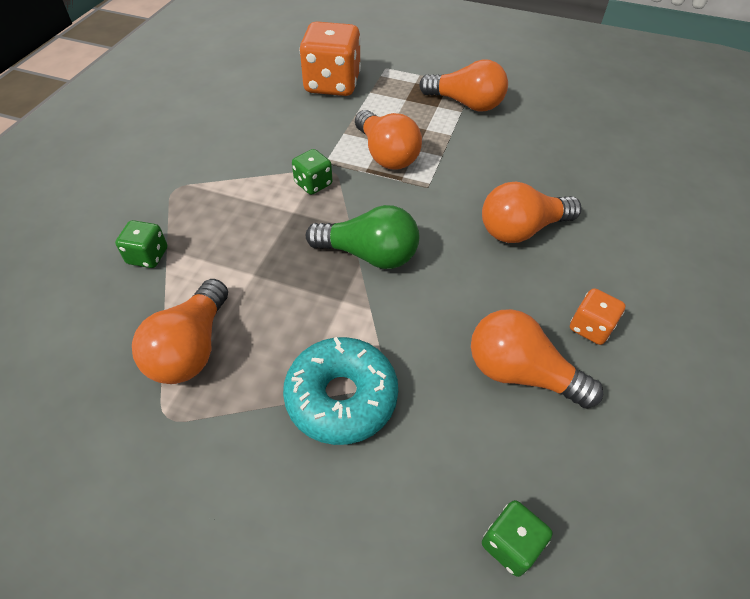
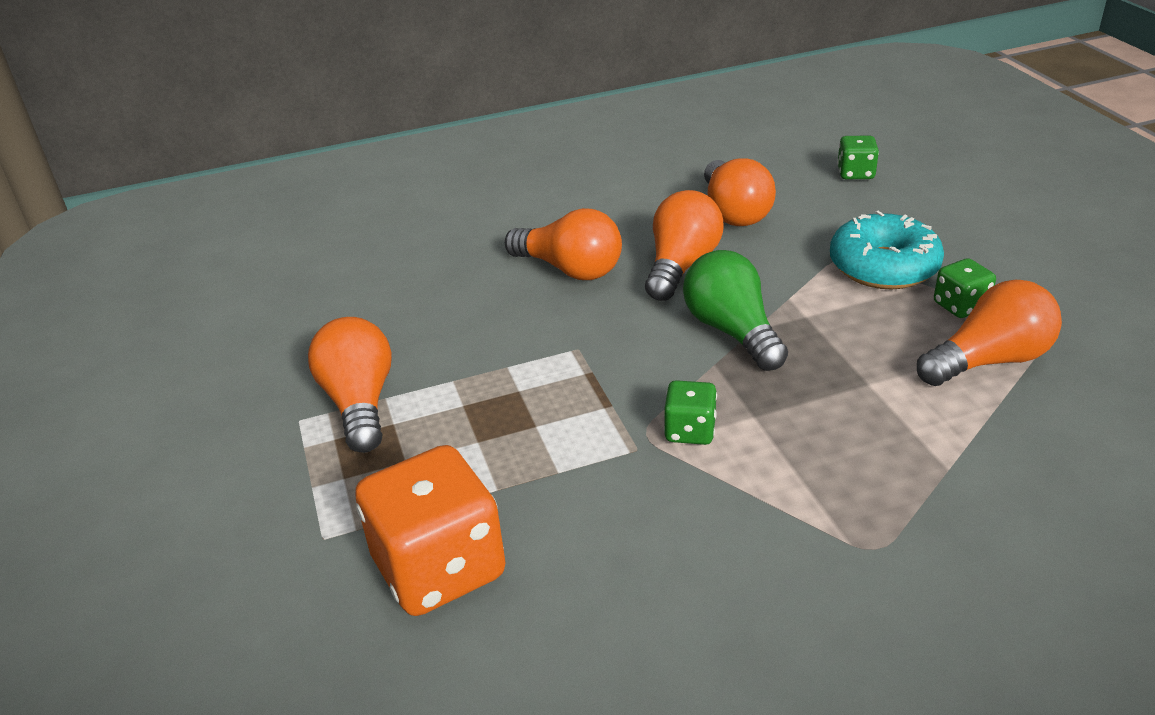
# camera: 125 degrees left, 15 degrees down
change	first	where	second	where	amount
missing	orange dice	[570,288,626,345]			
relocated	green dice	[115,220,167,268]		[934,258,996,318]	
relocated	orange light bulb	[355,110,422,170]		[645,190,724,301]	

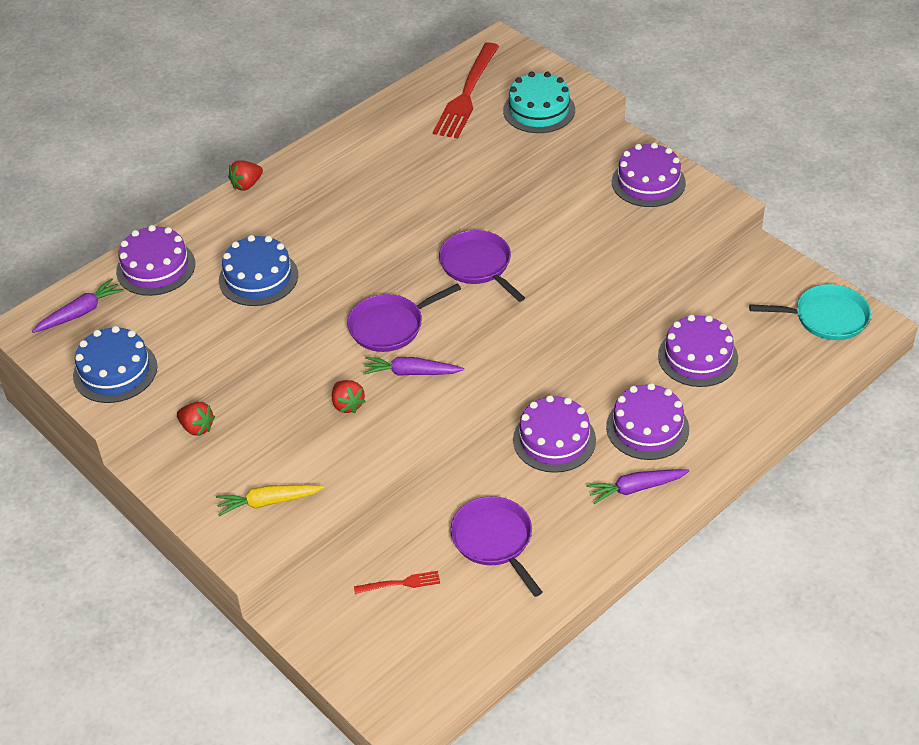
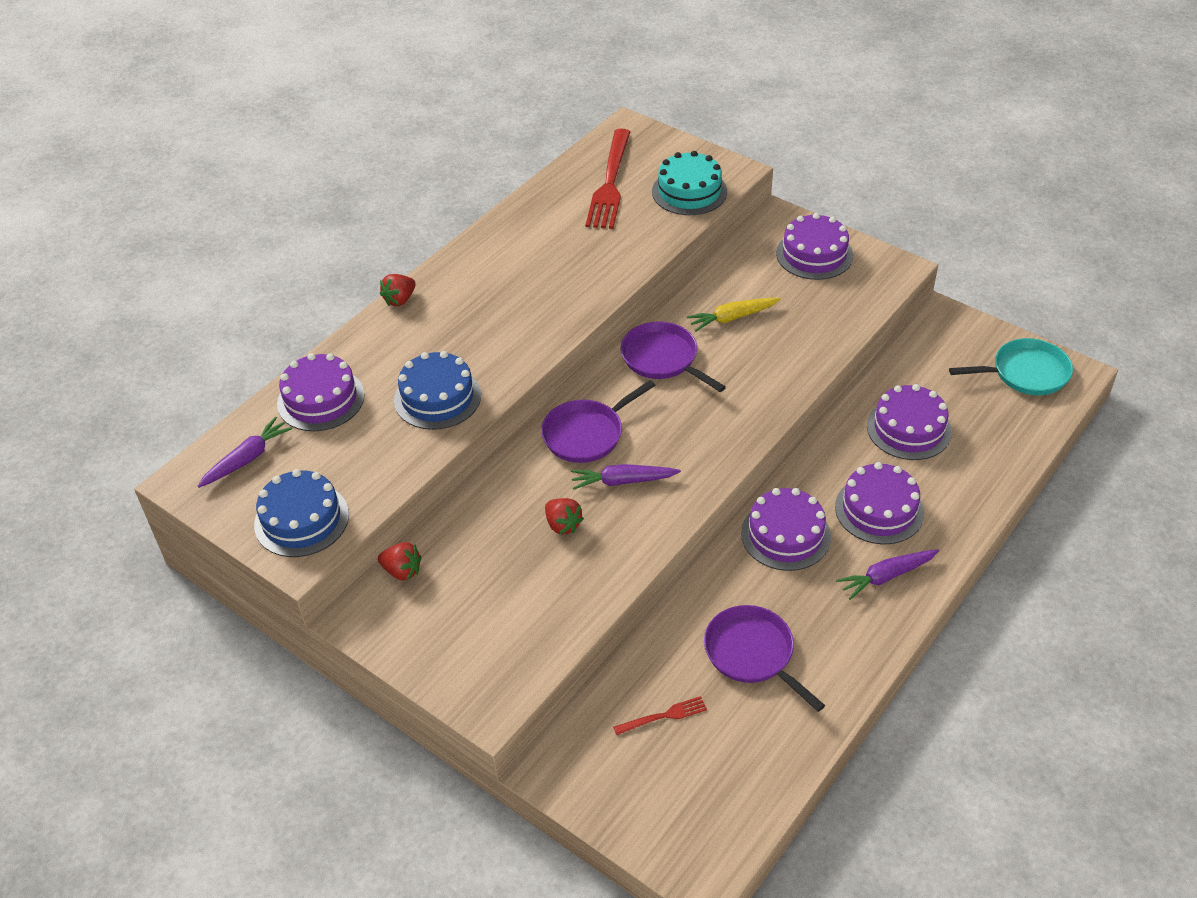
# camera: 10 degrees left, 0 degrees up
change	first	where	second	where	amount
relocated	yellow carrot	[216,485,324,516]		[687,298,781,331]	

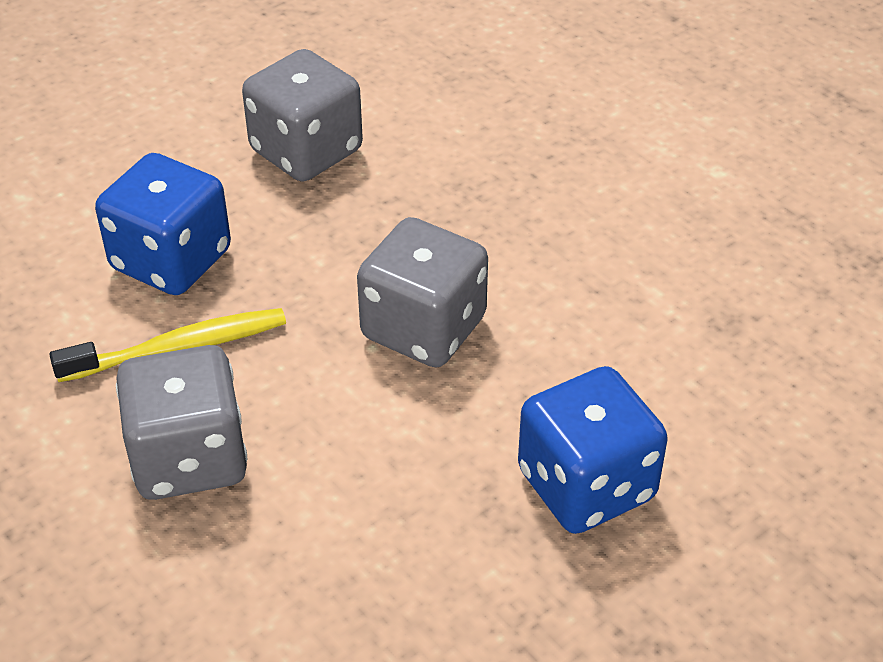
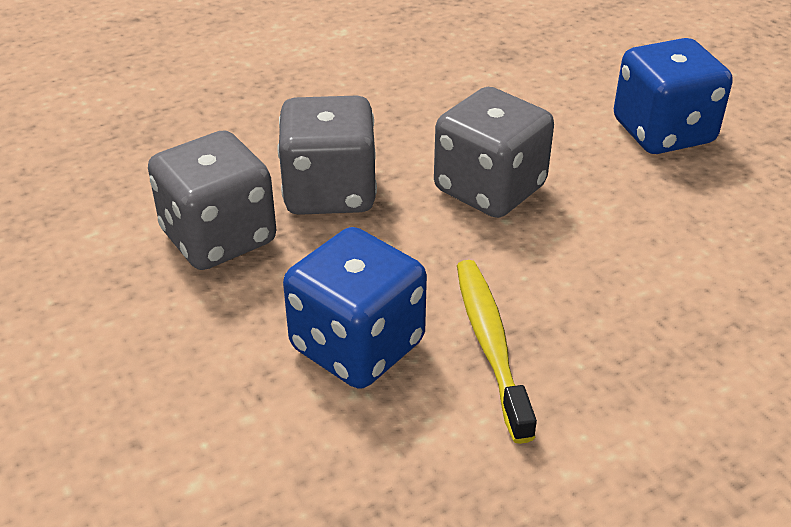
# camera: 80 degrees left, 5 degrees down
change	first	where	second	where	amount
relocated	grey dice	[116,345,247,500]		[278,95,377,215]	

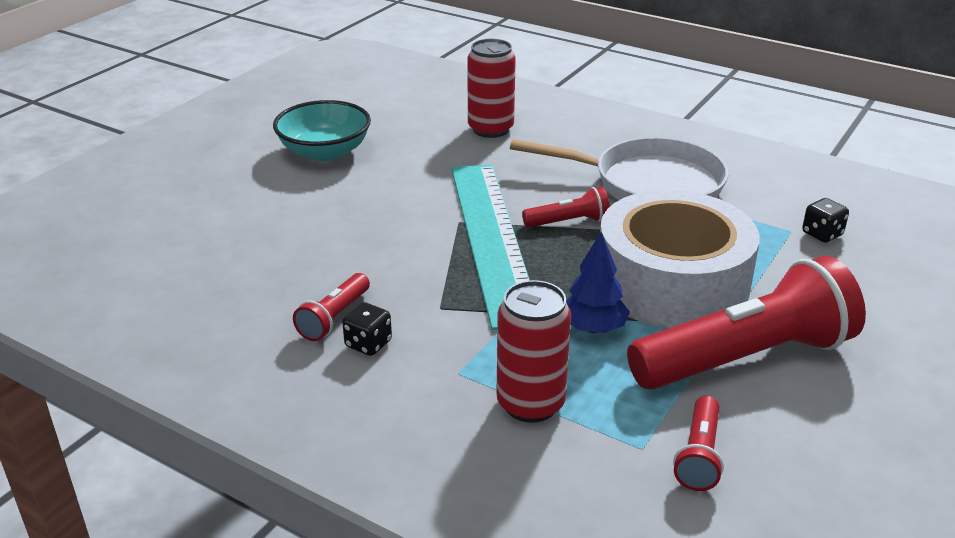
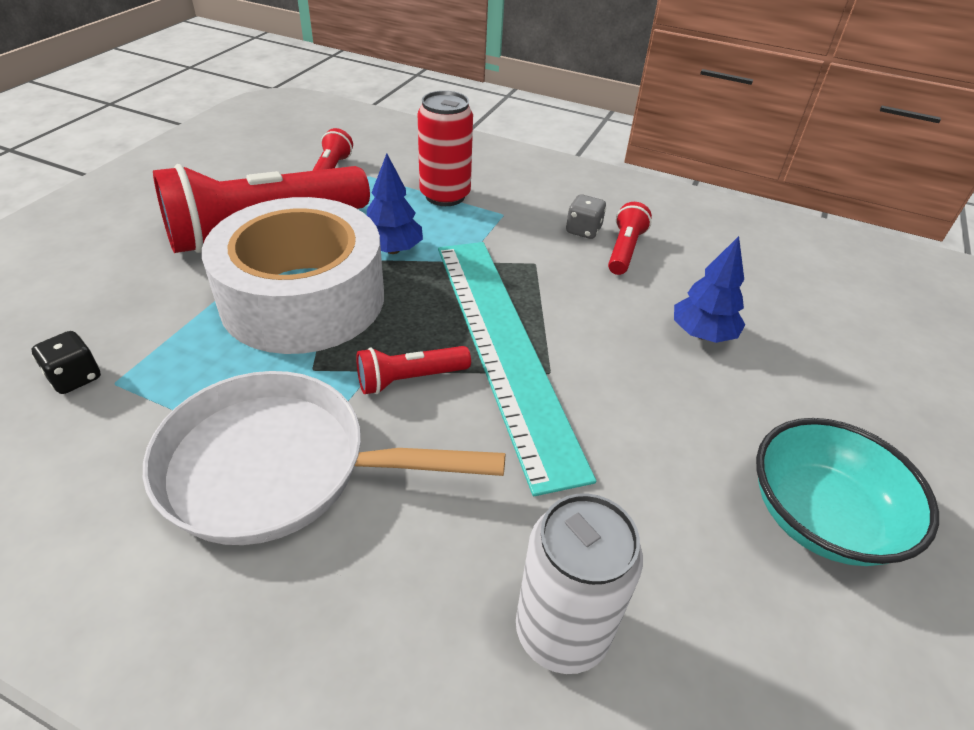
# camera: 170 degrees right, 10 degrees up
change	first	where	second	where	amount
appeared			blue tree	[674,236,745,343]	
colour	black dice	[342,302,392,356]	grey dice	[566,194,606,239]	
colour	red can	[467,39,516,138]	white can	[516,493,643,674]	

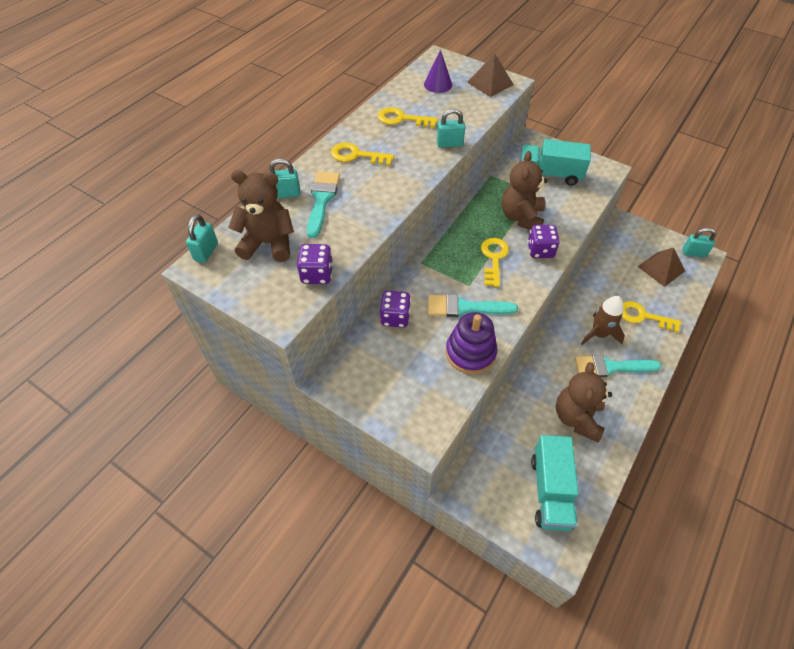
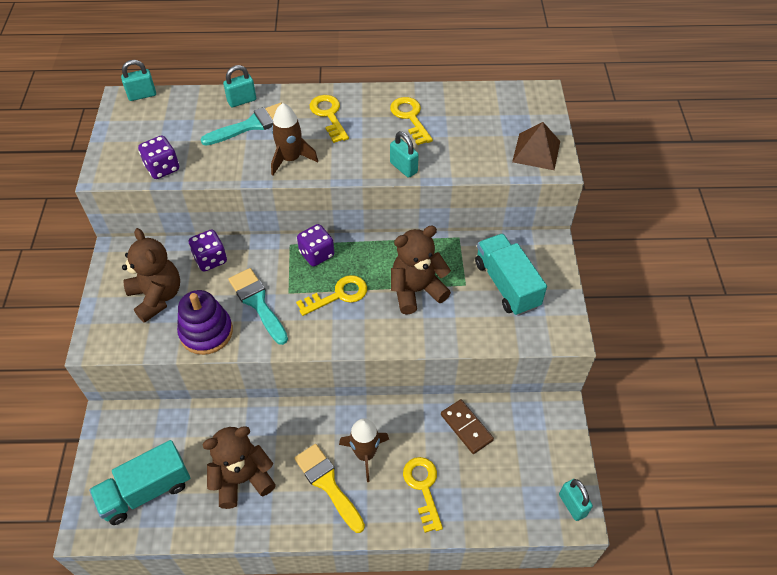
# camera: 55 degrees right, 0 degrees up
change	first	where	second	where	amount
missing	purple cone	[424,49,452,93]			
missing	brown pyramid	[638,247,685,287]			
appeared			brown rocket	[271,103,318,176]	
appeared			brown domino	[441,399,494,454]	
relocated	brown teddy bear	[228,170,294,262]		[122,228,180,323]	
relocated	purple dice	[527,225,560,258]		[297,224,334,266]	
colour	turquoise brush	[575,355,661,377]	yellow brush	[294,444,365,533]	
spun	turquoise padlock	[269,158,300,198]		[223,65,256,107]	75 degrees counterclockwise

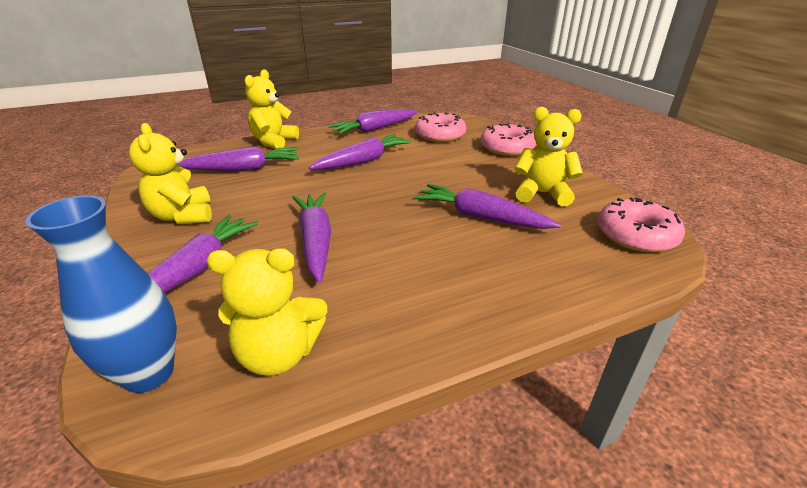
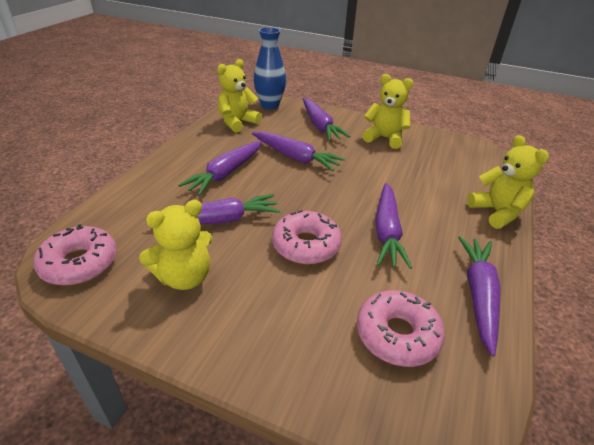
# camera: 135 degrees right, 5 degrees up
change	first	where	second	where	amount
relocated	purple carrot	[177,146,299,171]		[178,141,262,196]	
relocated	pink donut	[481,123,536,156]		[272,210,342,264]	

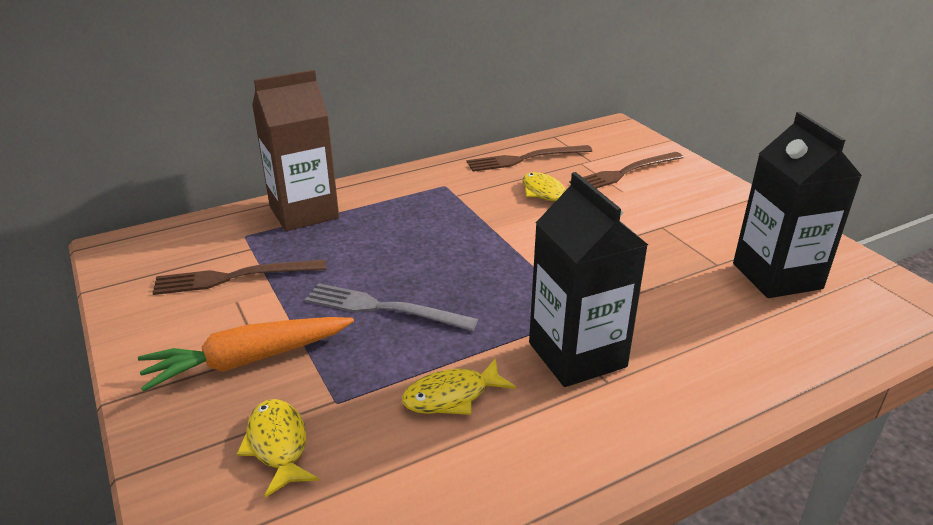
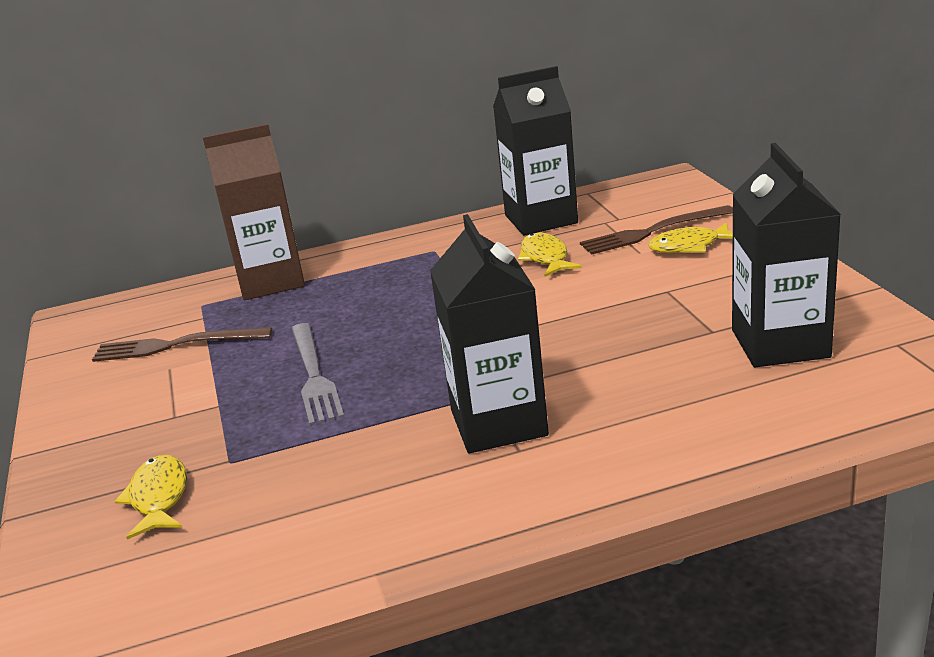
# camera: 15 degrees right, 5 degrees down
change	first	where	second	where	amount
missing	orange carrot	[138,317,354,392]			
relocated	yellow fish	[402,358,516,415]		[648,222,733,253]	
exchanged	brown fork	[466,145,592,172]	black carton	[493,66,578,235]	
spun	grey fork	[305,283,478,331]		[291,323,344,426]	135 degrees counterclockwise

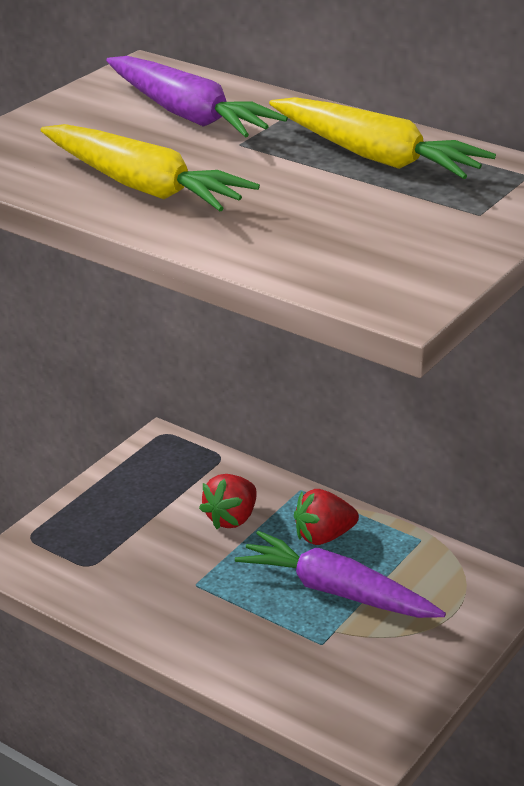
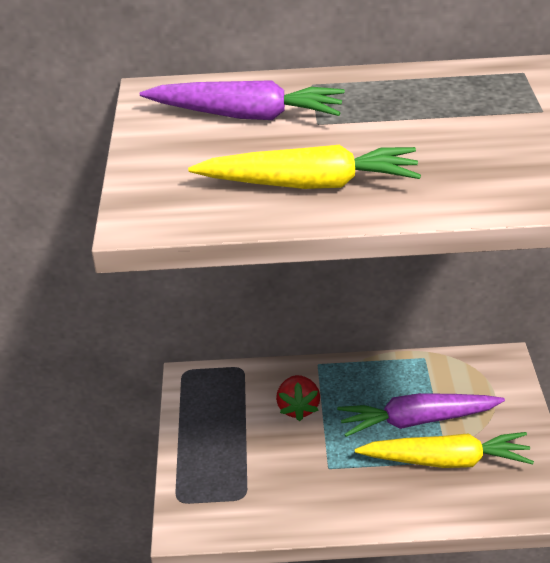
# camera: 35 degrees left, 5 degrees up
change	first	where	second	where	amount
missing	red strawberry	[294,489,359,545]			
relocated	yellow carrot	[269,97,496,179]		[355,432,534,468]	

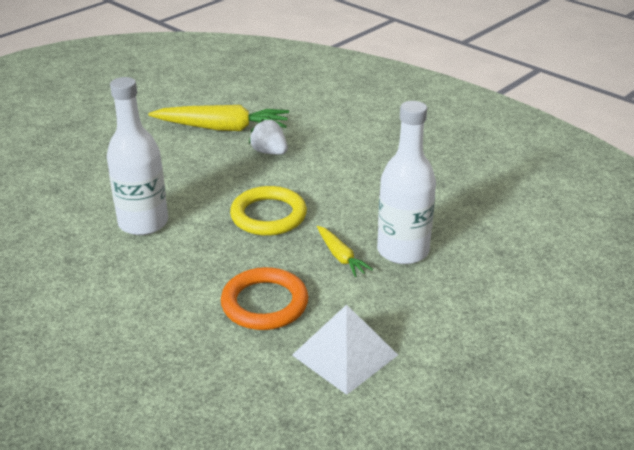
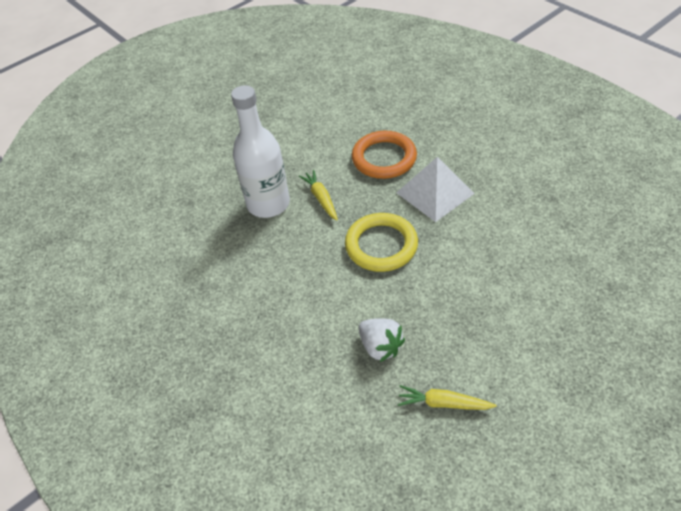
# camera: 170 degrees left, 15 degrees up
change	first	where	second	where	amount
missing	white bottle	[107,77,168,235]			
relocated	white pyramid	[292,304,398,395]		[396,157,475,222]	
size	yellow carrot	[148,105,289,131]		[398,385,497,410]	x0.51

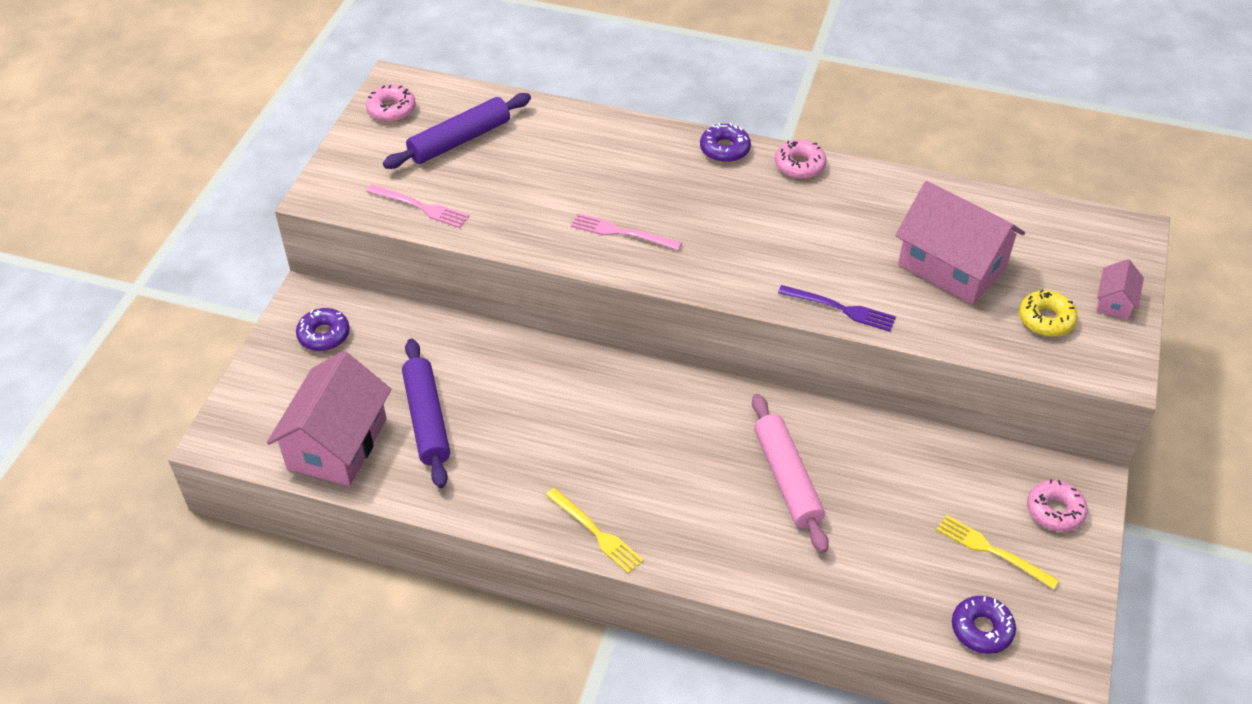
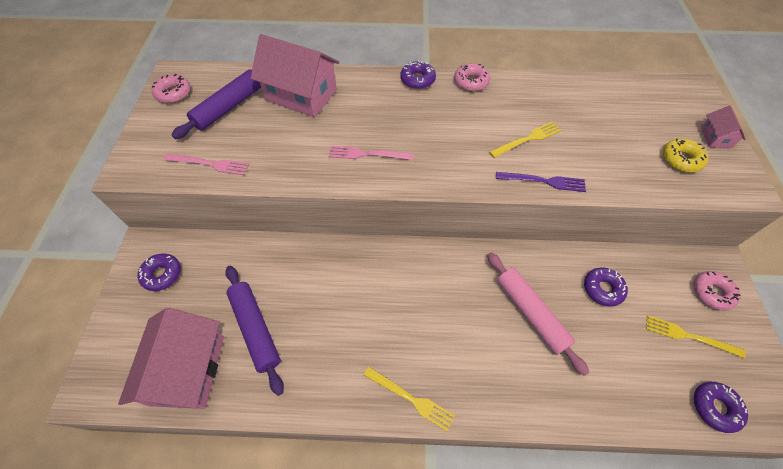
# camera: 15 degrees left, 10 degrees up
change	first	where	second	where	amount
appeared			yellow fork	[489,121,561,158]	
appeared			purple donut	[584,267,628,307]	
relocated	pink house	[895,181,1025,304]		[251,34,339,117]	

